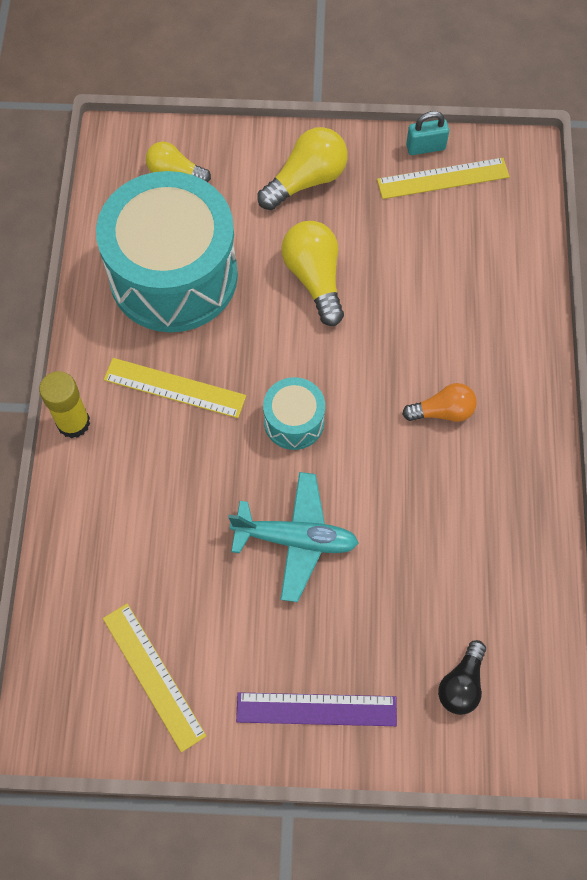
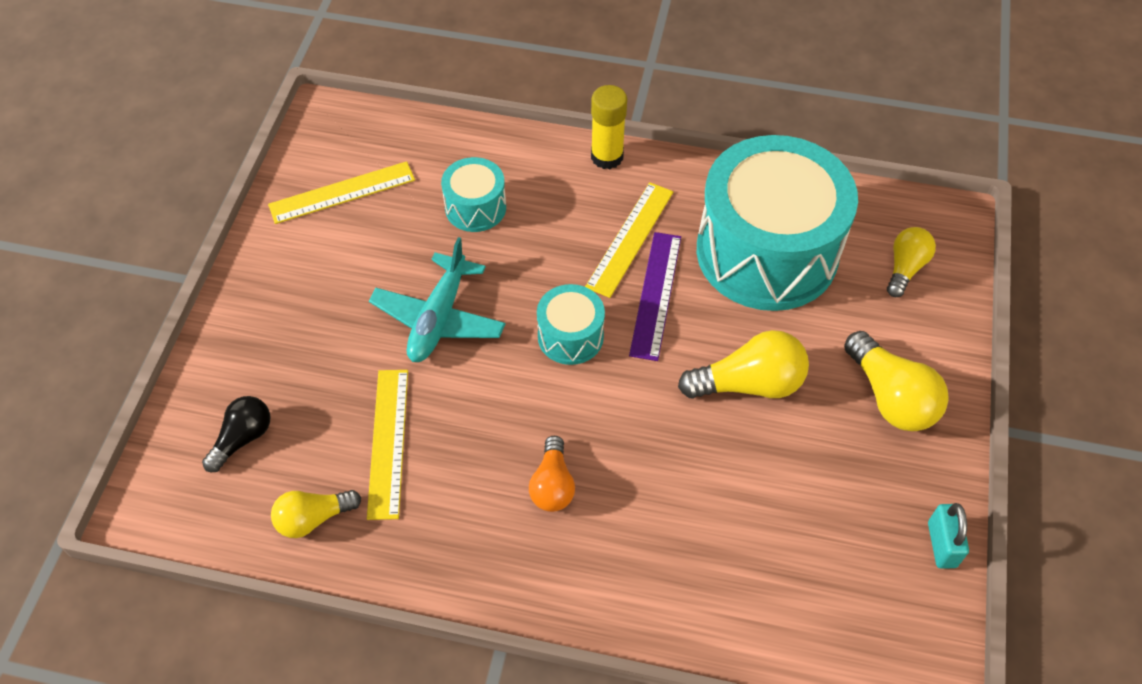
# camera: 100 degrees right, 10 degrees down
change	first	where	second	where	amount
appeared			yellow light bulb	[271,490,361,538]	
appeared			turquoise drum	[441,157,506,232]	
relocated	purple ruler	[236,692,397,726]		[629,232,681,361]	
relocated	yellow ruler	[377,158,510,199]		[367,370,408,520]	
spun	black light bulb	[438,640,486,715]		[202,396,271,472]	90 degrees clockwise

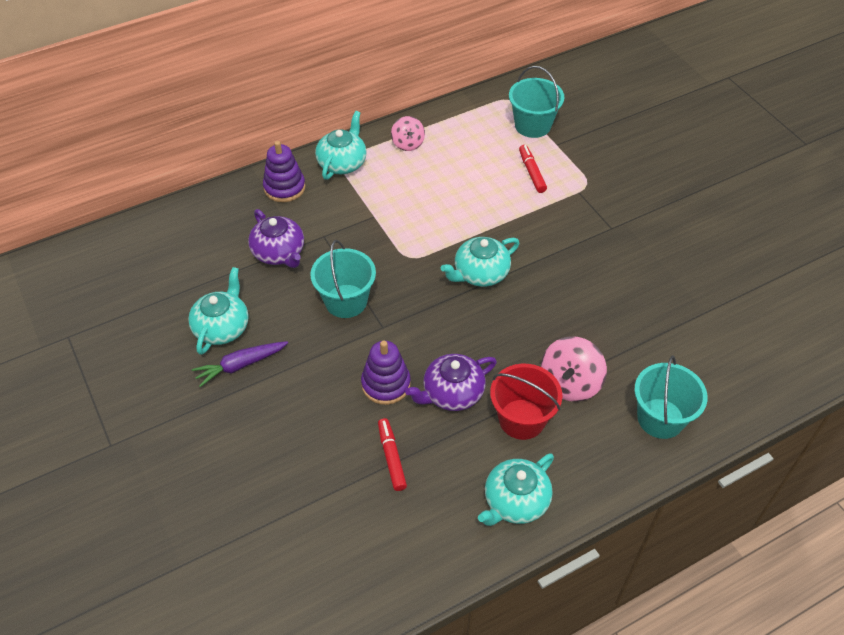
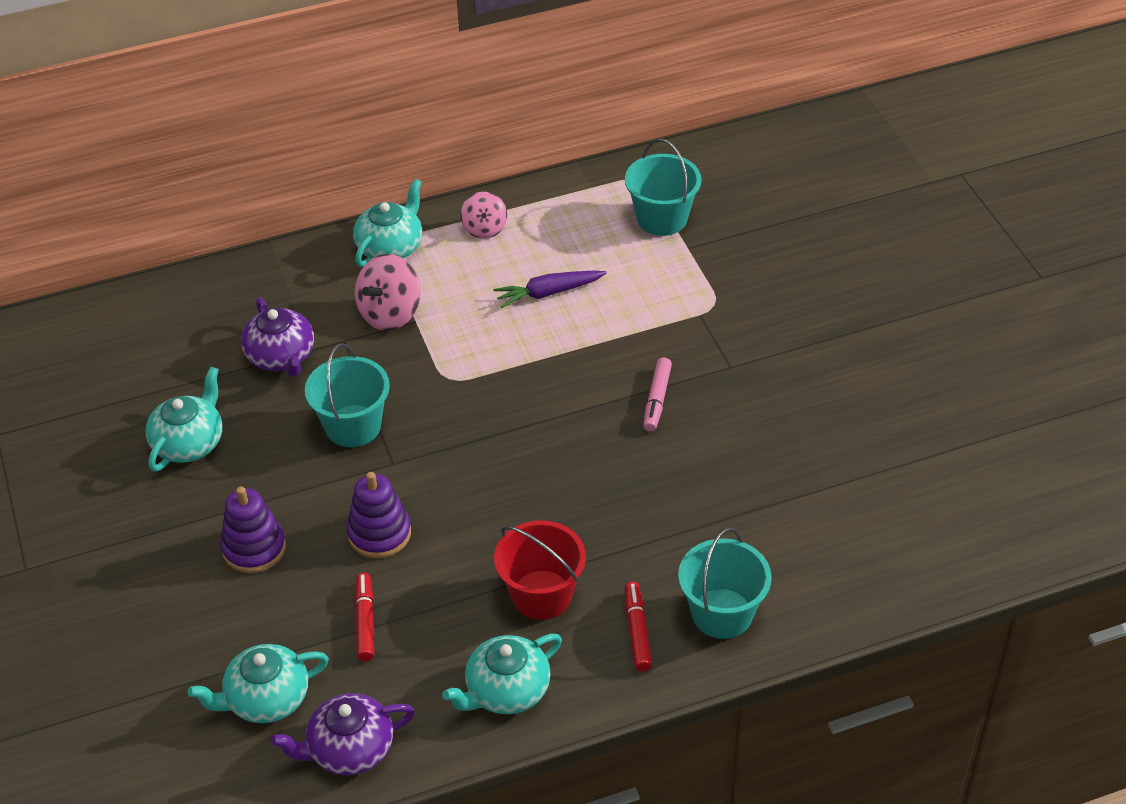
# camera: 10 degrees right, 5 degrees down
change	first	where	second	where	amount
appeared			pink marker	[643,357,672,432]	
relocated	purple carrot	[192,341,288,387]		[493,271,607,308]	
relocated	purple stacking toy	[263,141,306,202]		[220,487,286,573]	
relocated	purple teapot	[405,354,497,411]		[271,693,415,775]	
relocated	turquoise teapot	[441,237,519,287]		[188,644,329,723]	
relocated	red marker	[519,145,547,193]		[625,581,652,671]	
relocated	pink spinning top	[541,336,607,402]		[355,254,421,331]	

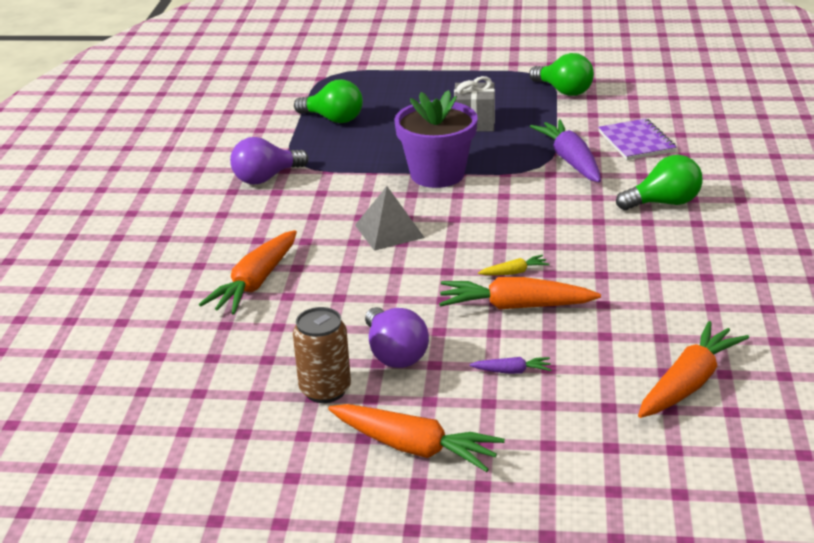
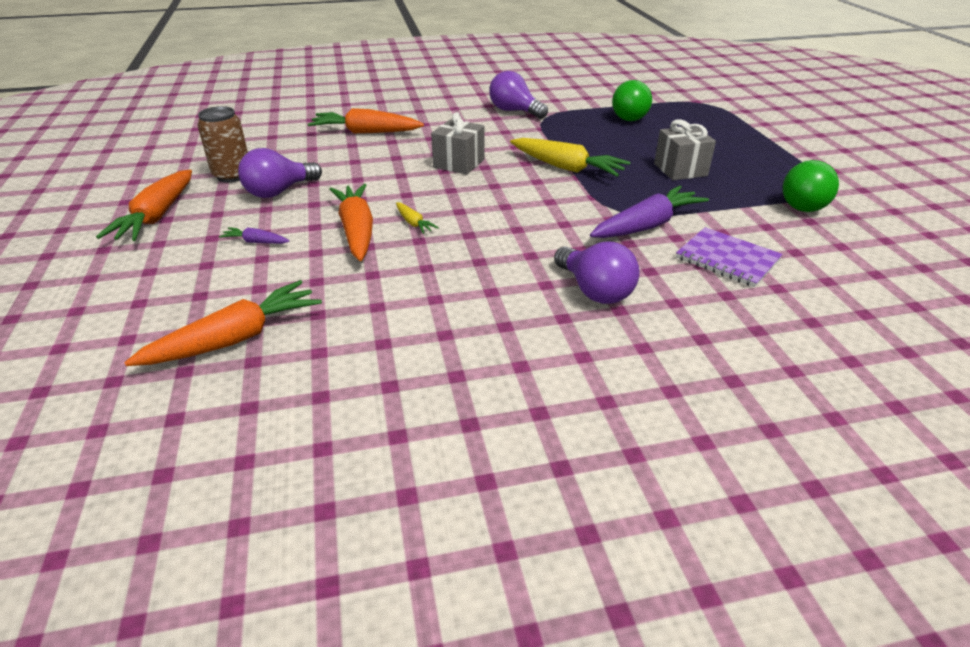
# camera: 70 degrees right, 5 degrees up
change	first	where	second	where	amount
exchanged	grey pyramid	[355,186,425,251]	grey gift	[431,112,485,175]	
exchanged	purple flower pot	[394,90,478,188]	yellow carrot	[510,138,630,177]	
colour	green light bulb	[616,155,703,210]	purple light bulb	[554,242,640,304]	
spun	purple carrot	[469,357,552,374]		[219,227,290,244]	120 degrees clockwise
spun	purple notebook	[598,118,677,160]		[676,227,783,288]	75 degrees clockwise
spun	orange carrot	[638,321,749,418]		[124,280,322,366]	60 degrees counterclockwise

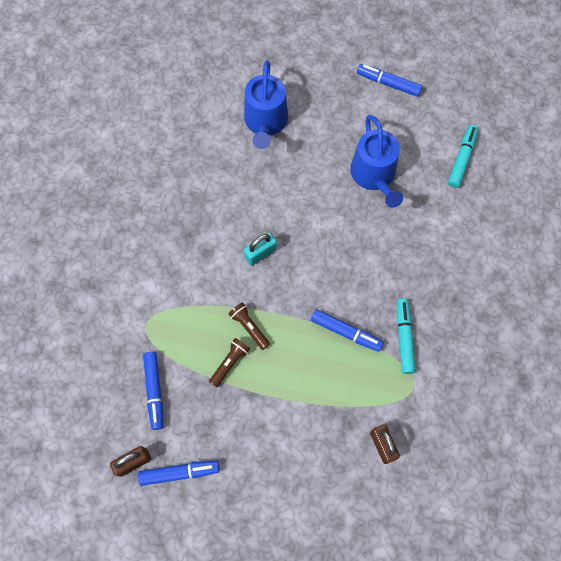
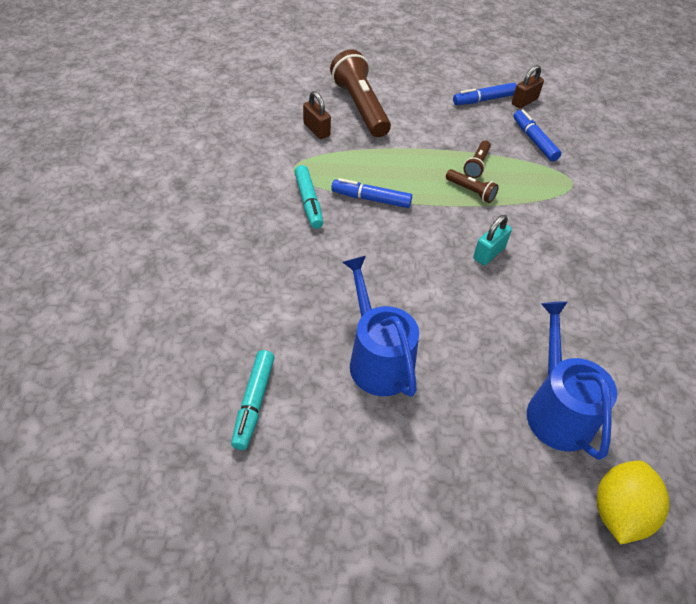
# camera: 165 degrees right, 20 degrees down
change	first	where	second	where	amount
missing	blue marker	[357,64,422,97]			
appeared			brown flashlight	[330,49,391,137]	
appeared			yellow lemon	[597,460,669,544]	

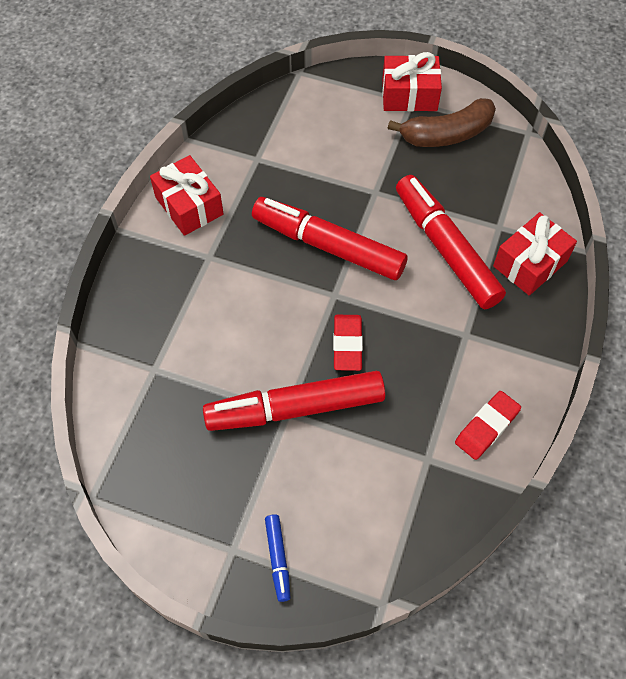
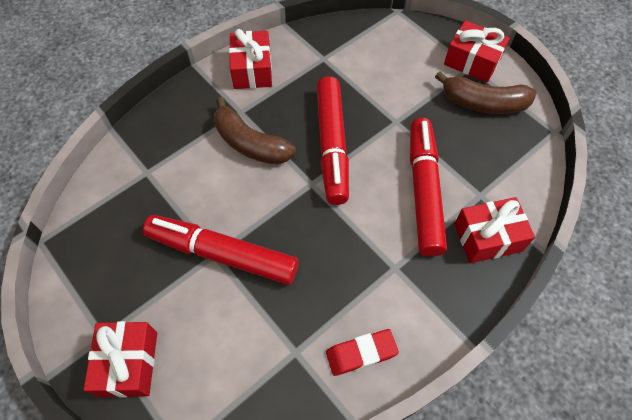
# camera: 30 degrees right, 0 degrees up
change	first	where	second	where	amount
missing	red eraser	[333,315,363,371]			
appeared			brown banana	[214,97,296,164]	
exchanged	blue marker	[265,514,291,602]	red gift	[83,321,157,398]	
spun	red marker	[252,197,408,280]		[316,76,349,205]	150 degrees counterclockwise

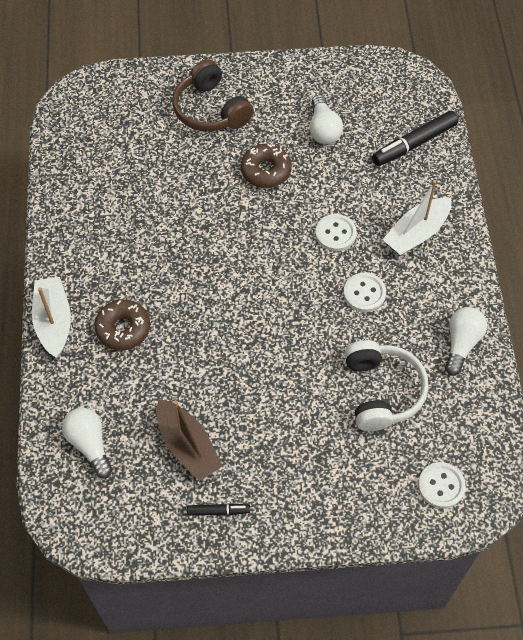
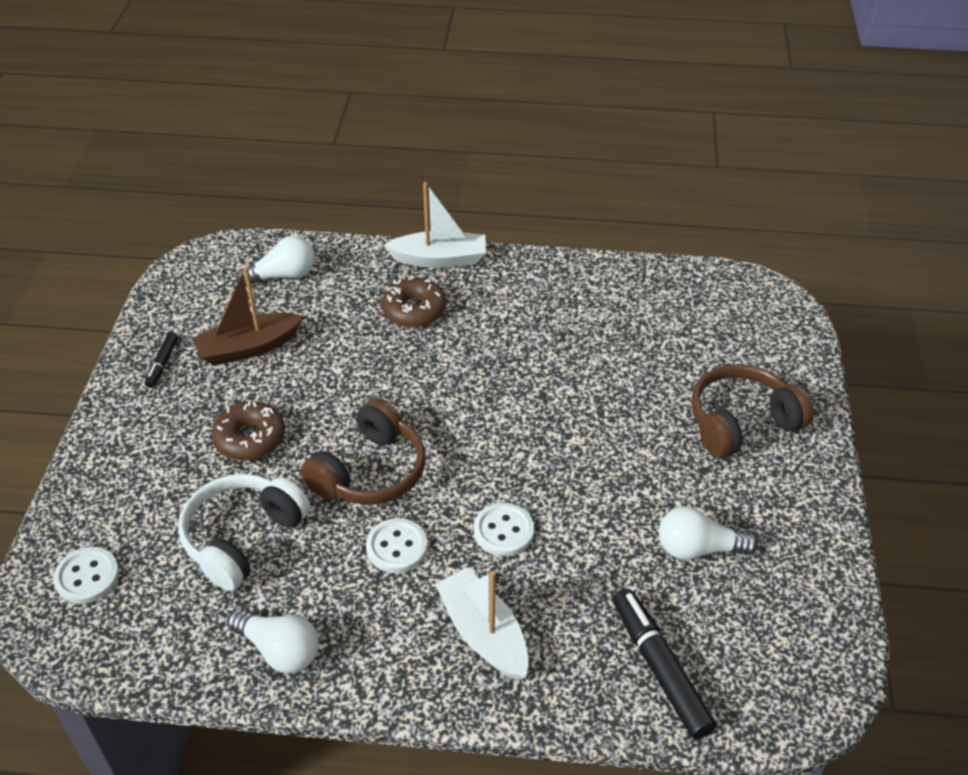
# camera: 100 degrees right, 15 degrees down
change	first	where	second	where	amount
appeared			brown headphones	[301,398,426,505]	
relocated	brown donut	[241,144,292,188]		[212,400,285,461]	
spun	white headphones	[344,340,429,431]		[178,474,310,591]	120 degrees clockwise

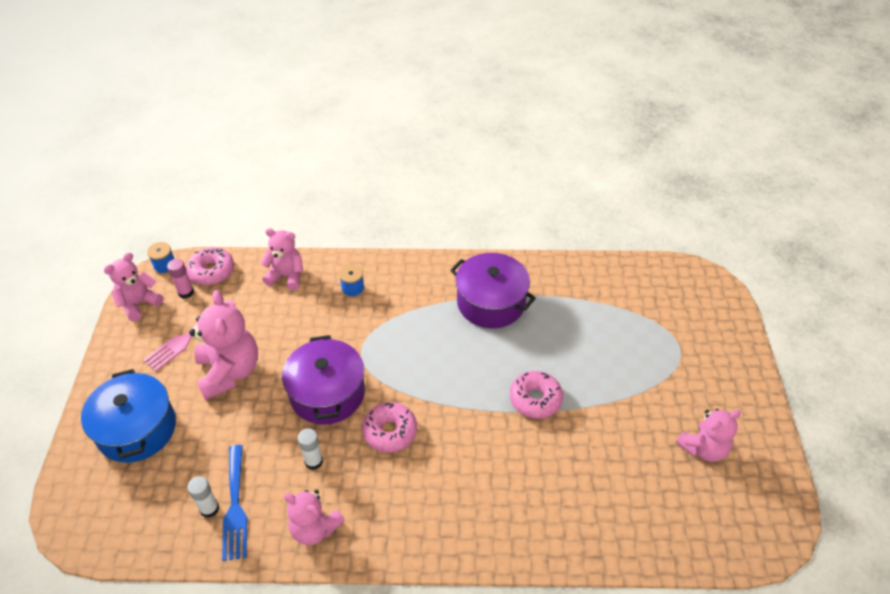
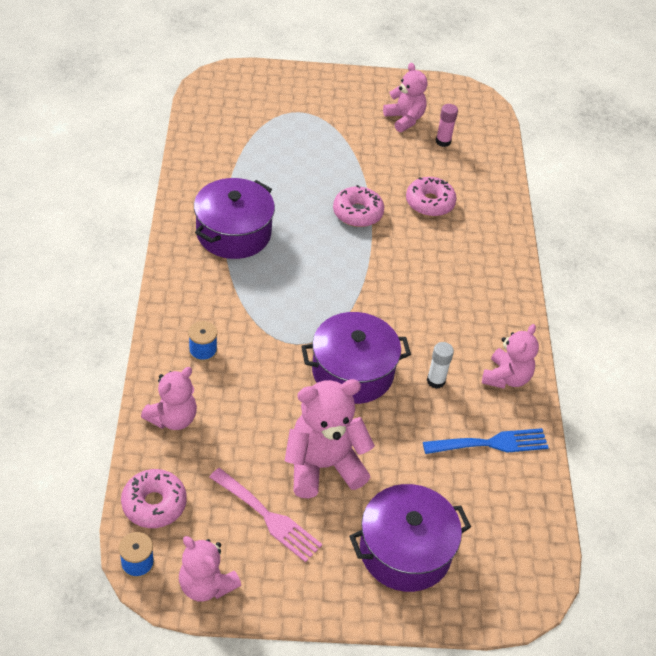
# camera: 95 degrees left, 0 degrees up
change	first	where	second	where	amount
missing	white glue stick	[187,476,220,518]			
relocated	pink glue stick	[167,259,194,299]		[436,104,458,147]	
relocated	pink donut	[362,402,417,453]		[406,177,457,217]	
colour	blue pot	[81,369,176,463]	purple pot	[349,484,471,592]	
spun	pink teddy bear	[260,228,303,290]		[141,367,197,430]	150 degrees counterclockwise

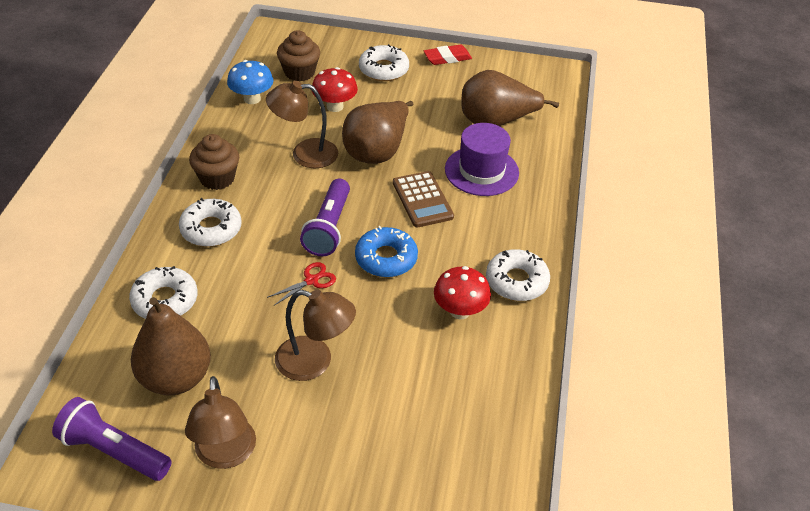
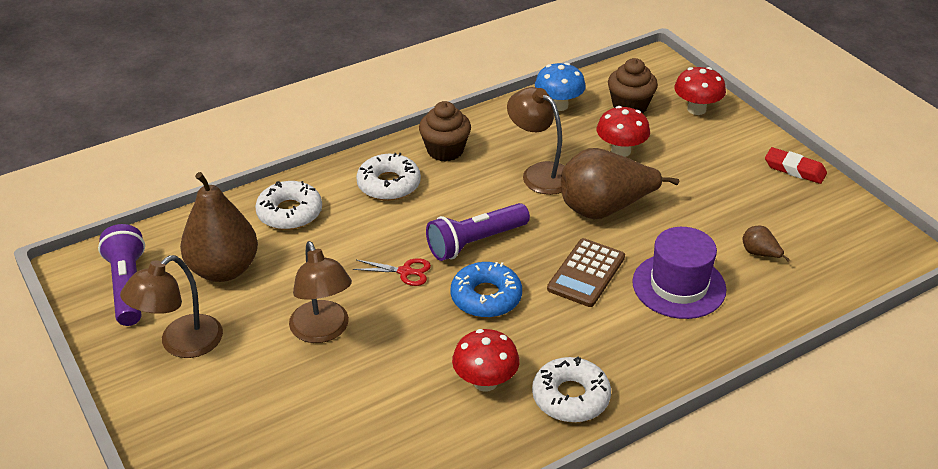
# camera: 50 degrees right, 5 degrees down
change	first	where	second	where	amount
missing	white donut	[359,44,409,81]			
appeared			red mushroom	[674,67,726,115]	
size	brown pear	[461,70,559,126]		[742,226,790,262]	x0.42

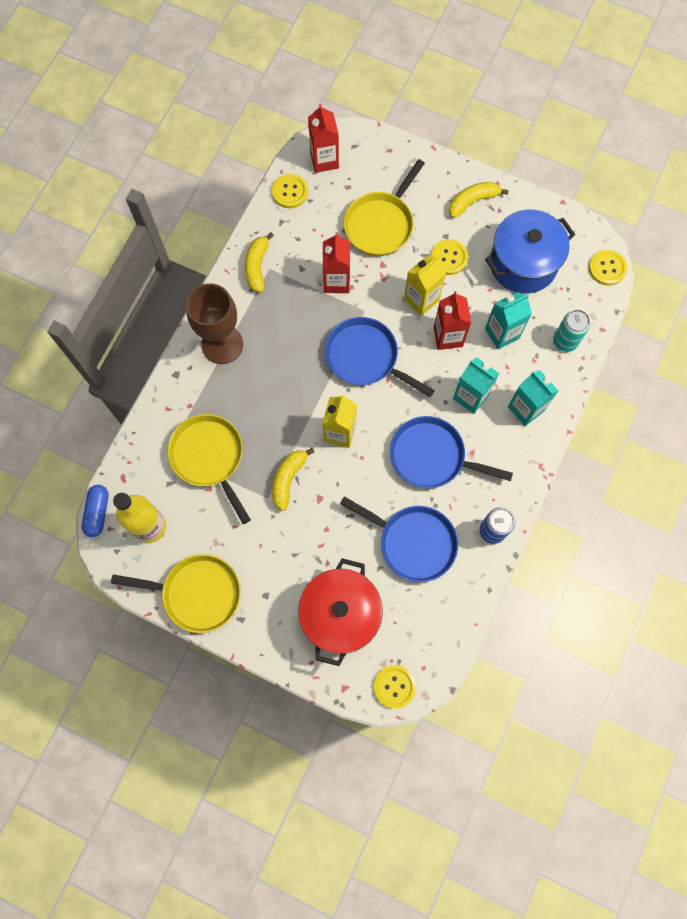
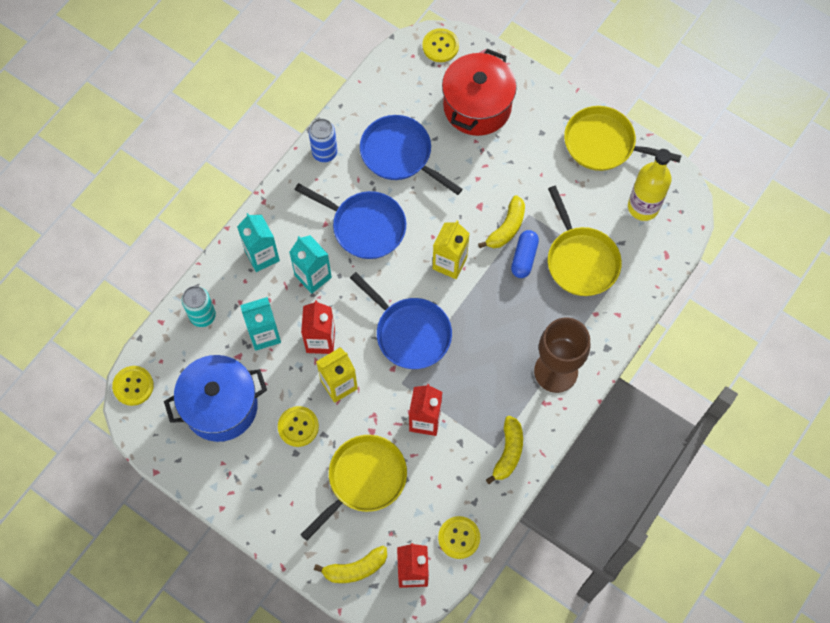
# camera: 170 degrees left, 5 degrees down
change	first	where	second	where	amount
relocated	blue capsule	[82,485,109,537]		[511,230,539,278]	
relocated	yellow banana	[449,182,509,218]		[314,546,387,583]	

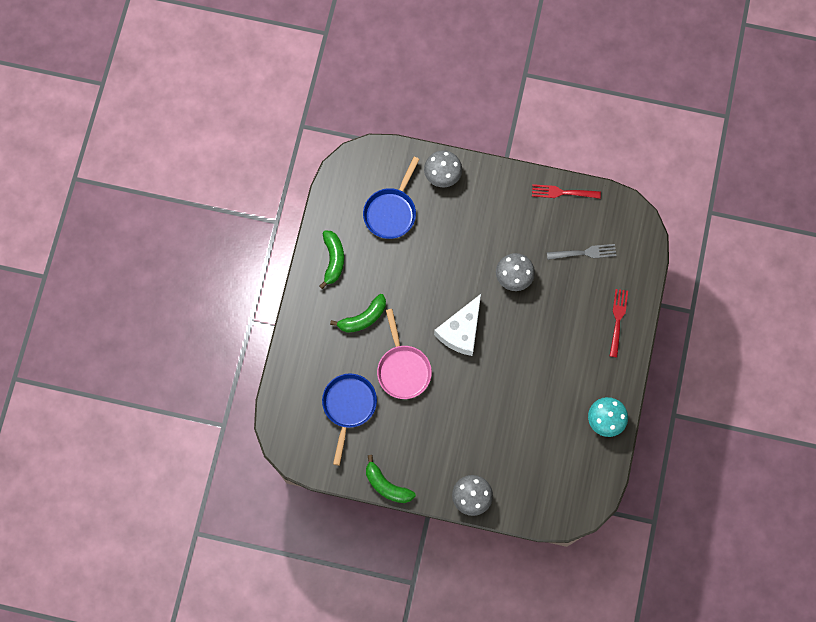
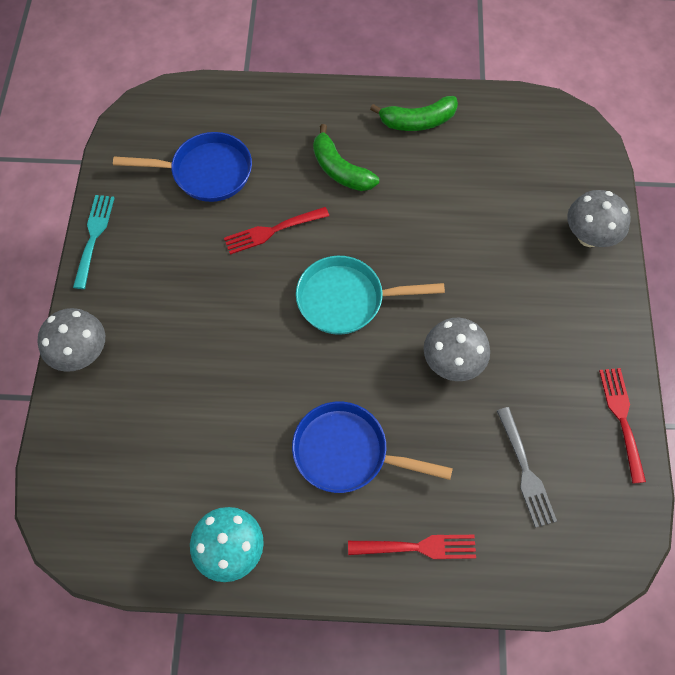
# camera: 80 degrees right, 10 degrees down
change	first	where	second	where	amount
relocated	blue pan	[363,157,420,239]		[292,402,453,493]	
exchanged	green banana	[366,455,416,503]	turquoise fork	[73,195,115,289]	
exchanged	pink pan	[377,309,432,399]	red fork	[224,207,329,255]	
exchanged	white cheese	[434,294,481,356]	turquoise pan	[296,256,445,335]	

